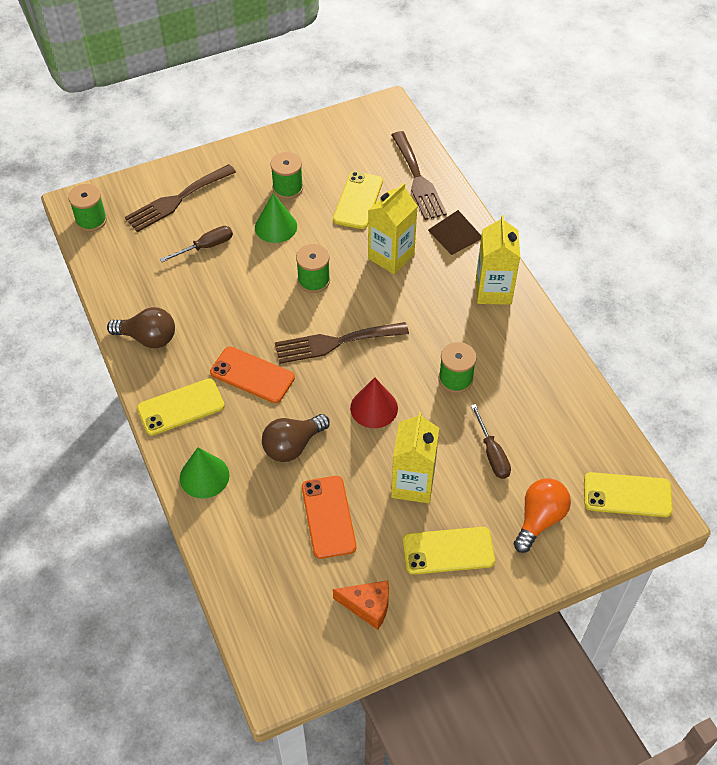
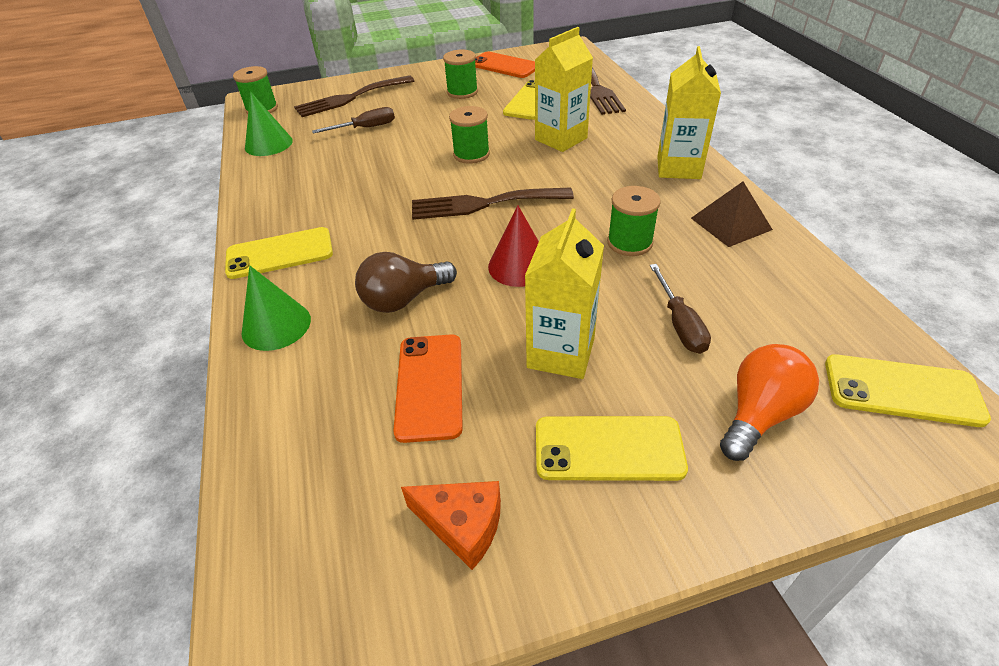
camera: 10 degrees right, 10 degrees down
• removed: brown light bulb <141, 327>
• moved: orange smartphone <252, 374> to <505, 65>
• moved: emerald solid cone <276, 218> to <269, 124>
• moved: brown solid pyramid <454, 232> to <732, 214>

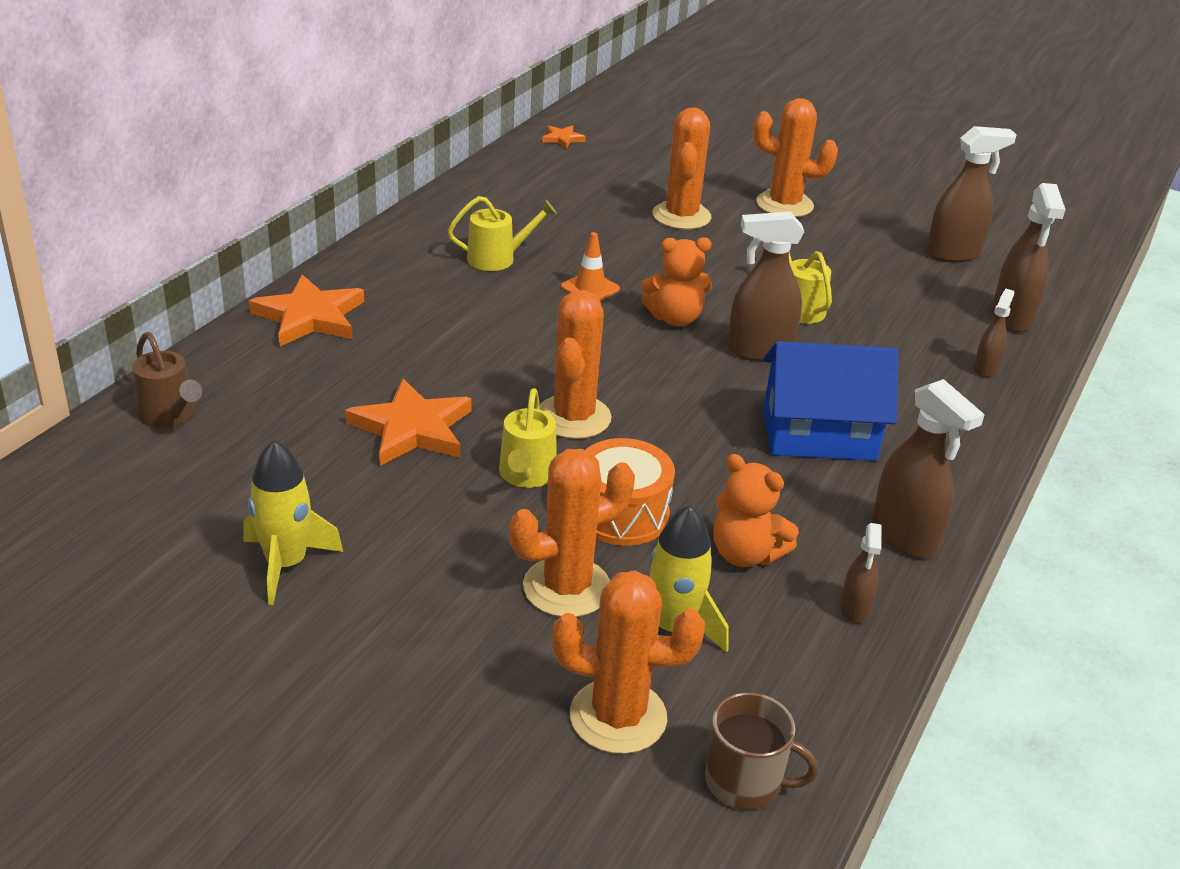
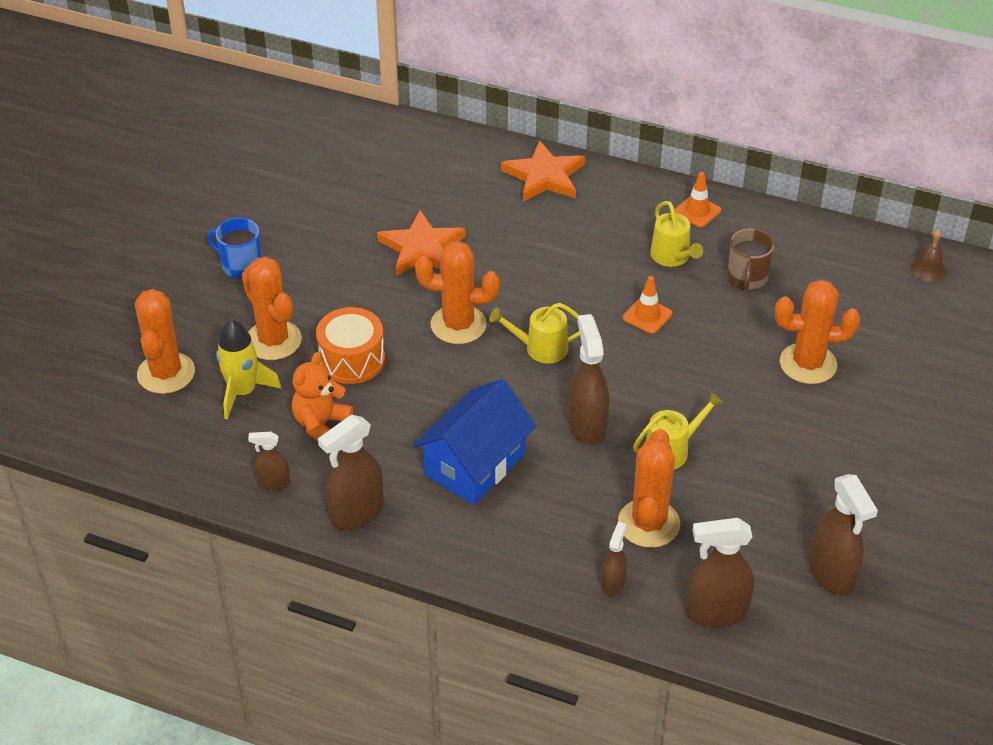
camera: 85 degrees right, 10 degrees up
• removed: brown sprinkling can <167, 379>
• removed: bright yellow toy rocket <293, 522>
• removed: orange teddy <676, 281>
• added: cobalt tea mug <235, 248>
• added: orange road cone <697, 199>
• moved: bright yellow sprinkling can <528, 438> to <534, 333>
• moved: brown tea mug <761, 751> to <751, 259>
• moved: orange prickly plant <795, 157> to <649, 488>
• replaced: orange star shape <564, 137> to brown hand bell <928, 255>
• turned: cobalt house <830, 401> = <474, 442> 45 degrees clockwise
• turned: brown sprayer <994, 332> = <614, 559> 90 degrees counterclockwise

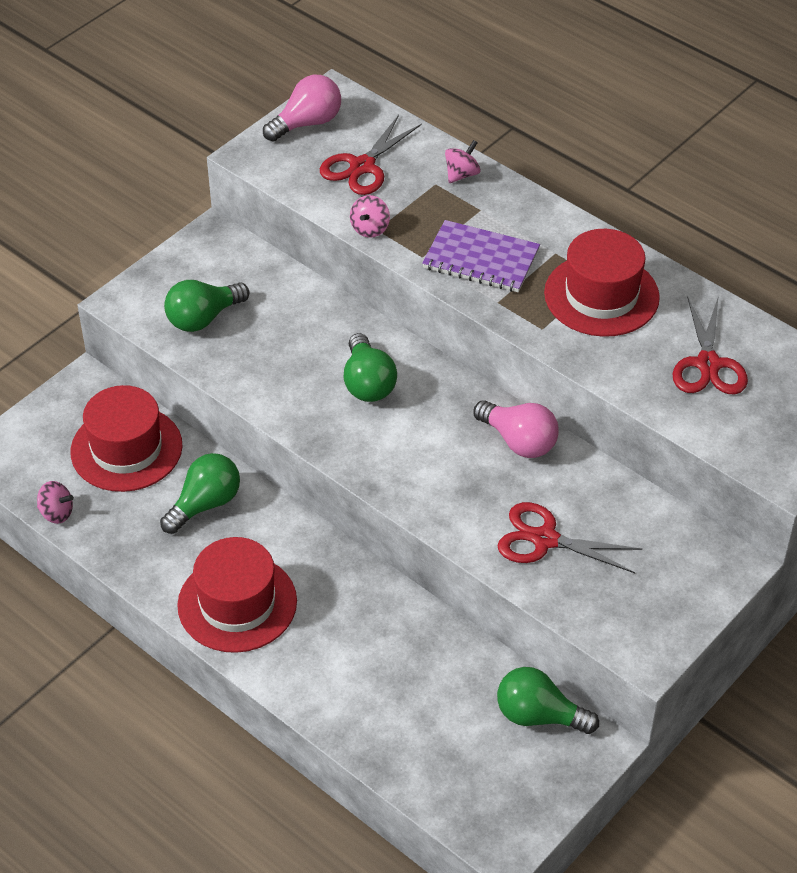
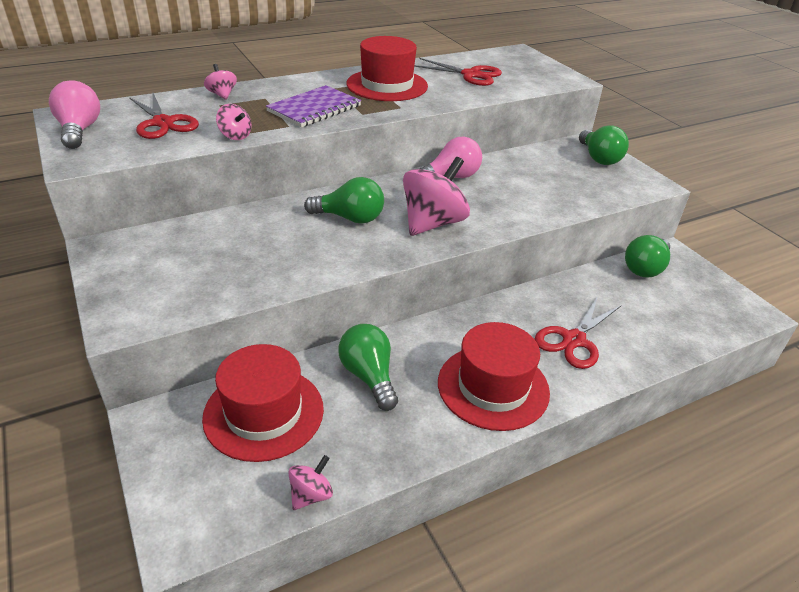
camera: 70 degrees left, 10 degrees down
• added: rosy toy top <436, 196>
• moved: emerald light bulb <206, 306> to <604, 145>
• moved: crimson shears <569, 537> to <578, 332>

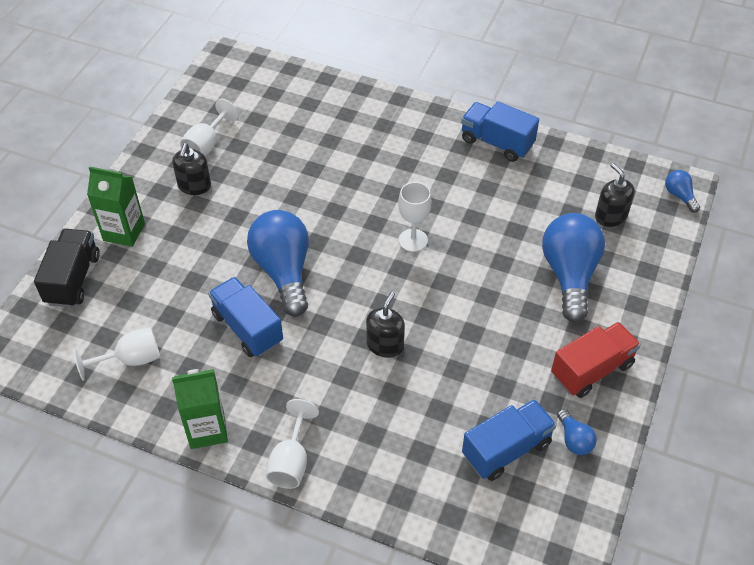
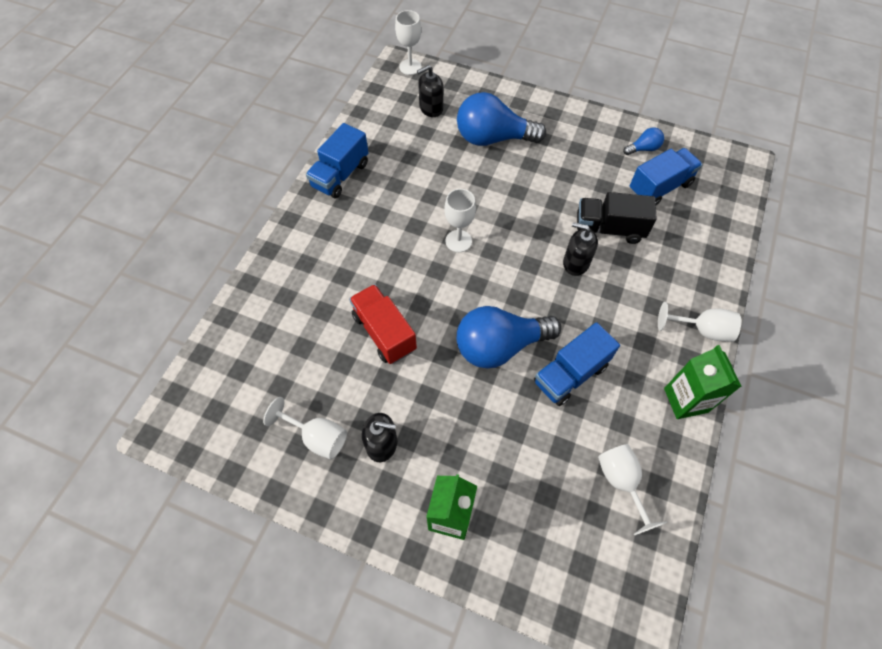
camera: 90 degrees left, 10 degrees up
• moved: black toy truck <67, 268> to <617, 218>
• moved: crimson toy truck <596, 360> to <383, 324>
• replaced: cobalt light bulb <682, 191> to white chalice <408, 42>
• turned: cobalt toy truck <509, 440> = <666, 176> 90 degrees clockwise

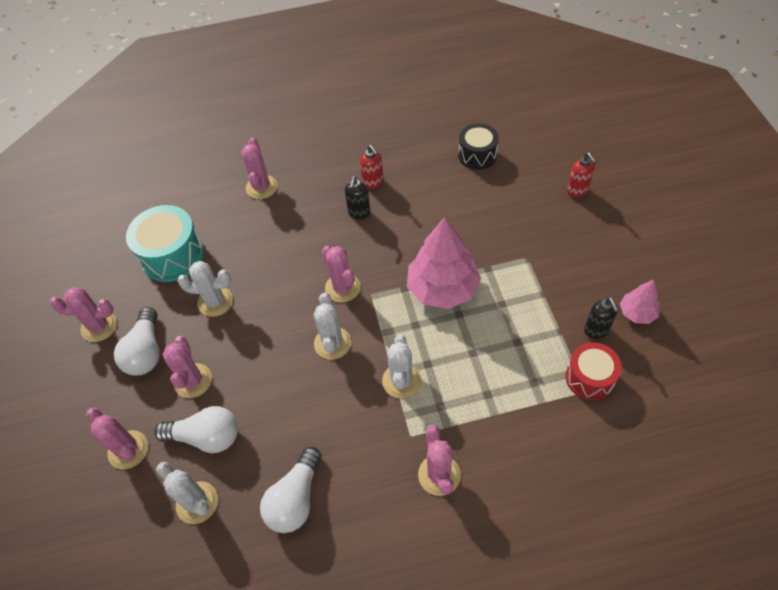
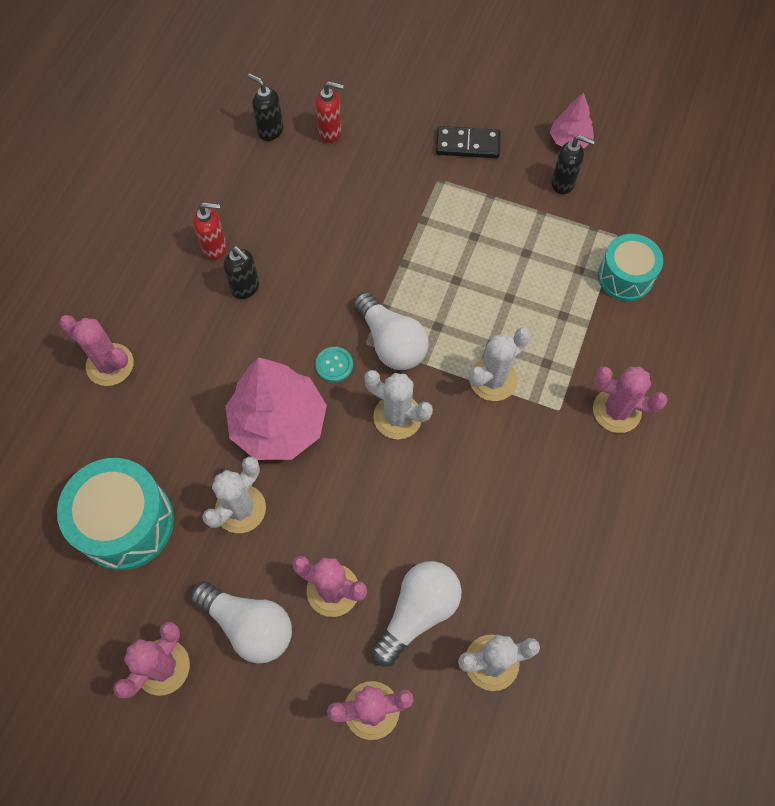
camera: 60 degrees left, 10 degrees up
• removed: crimson drum <593, 371>
• added: black domino <468, 142>
• added: teal drum <630, 267>
• moved: white light bulb <291, 490> to <391, 331>
• moved: rosy tree <444, 263> to <276, 409>
• moved: crimson pump bottle <582, 175> to <329, 112>
• replaced: rosy prickly plant <341, 274> to teal shirt button <334, 364>
• replaced: black drum <478, 146> to black pump bottle <265, 107>
• turned: white prickly plant <401, 367> = <500, 364> 75 degrees counterclockwise

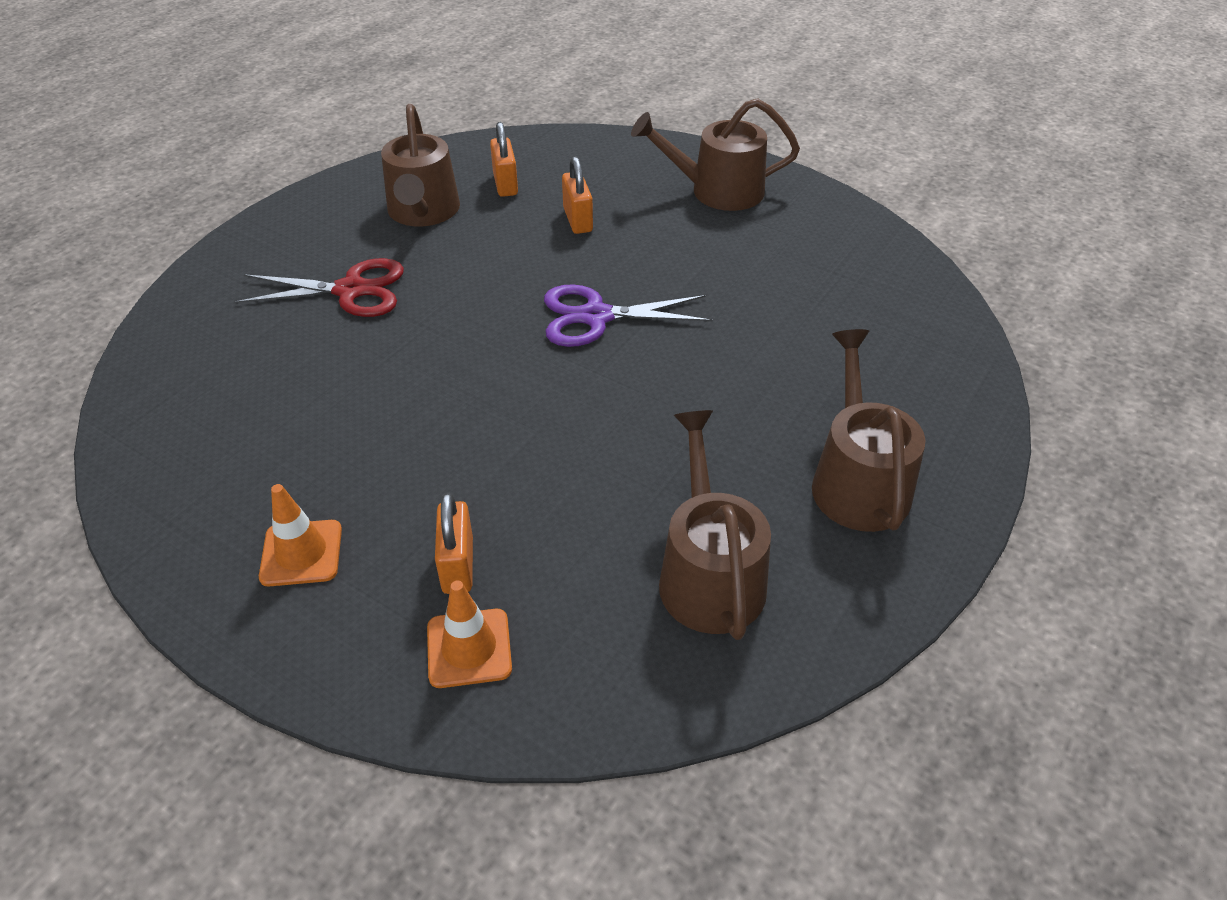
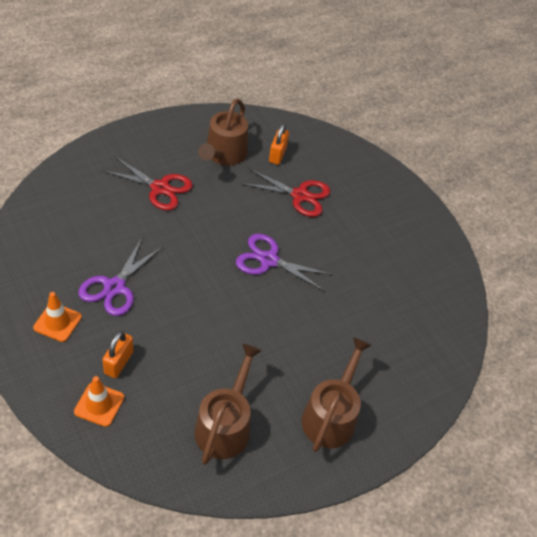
camera: 20 degrees right, 5 degrees up
• removed: brown sprinkling can <715, 154>
• added: violet shears <120, 277>
• replaced: orange lock <577, 195> to crimson shears <285, 192>

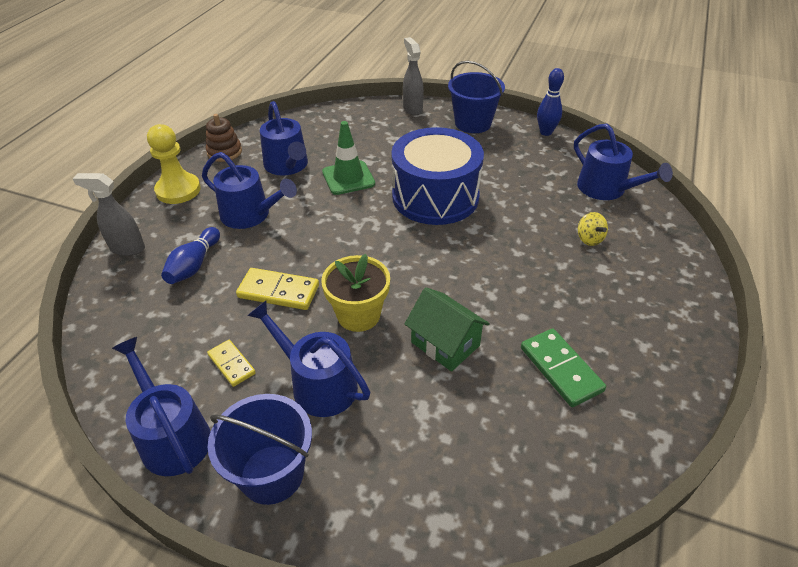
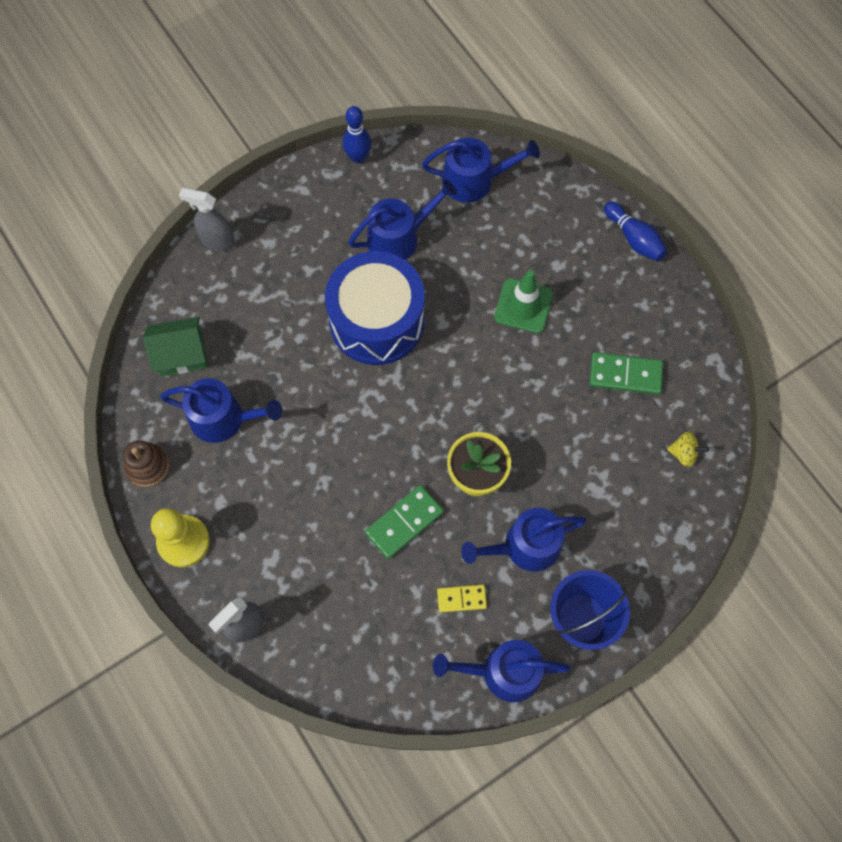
camera: 55 degrees left, 25 degrees up
• removed: cobalt pail <476, 97>
• moved: cobalt bowling pin <190, 255> to <635, 231>
• moved: cobalt sprinkling can <249, 190> to <402, 219>
• moved: emerald road cone <348, 158> to <523, 301>
• moved: emerald house <447, 329> to <175, 346>
• moved: bright yellow toy top <593, 229> to <688, 449>
• recoloured: bright yellow domino <277, 289> to emerald domino <404, 522>

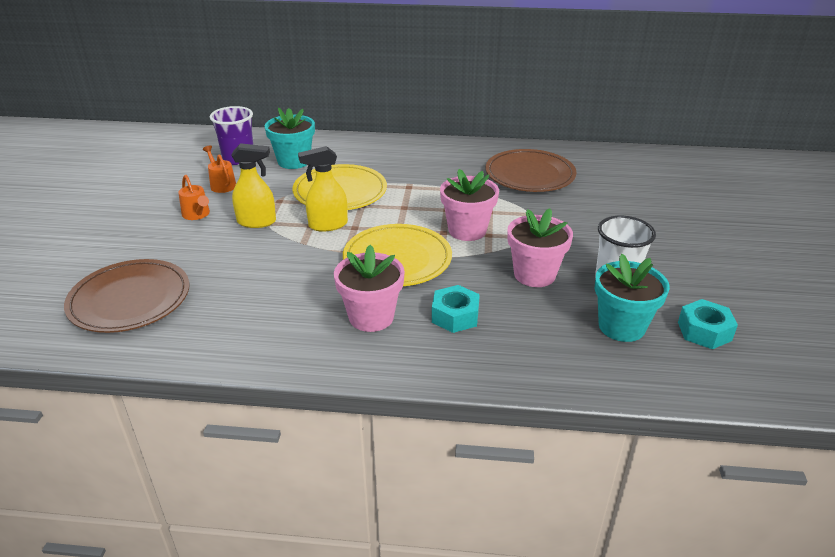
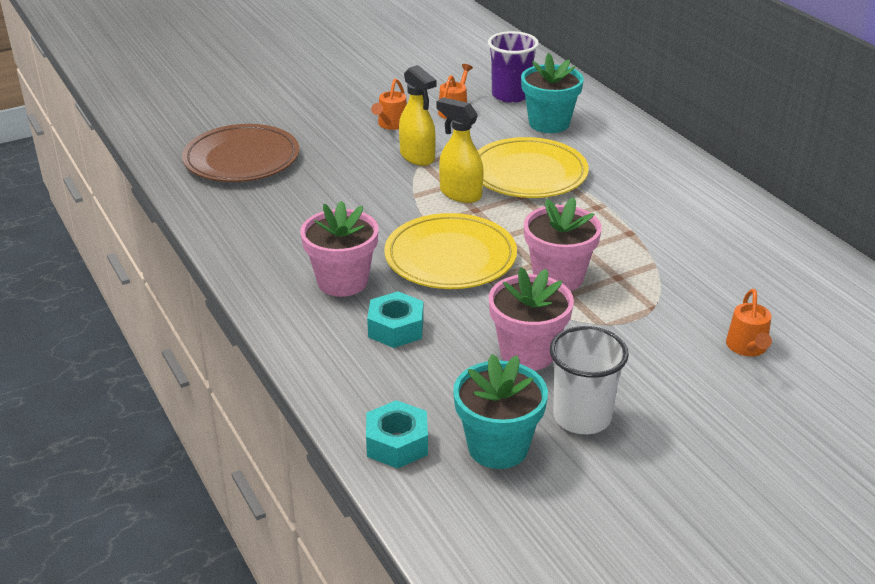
camera: 55 degrees right, 0 degrees up
• removed: brown plate <531, 170>
• added: orange sprinkling can <749, 322>
• moved: teal hexagon nut <708, 324> to <397, 434>

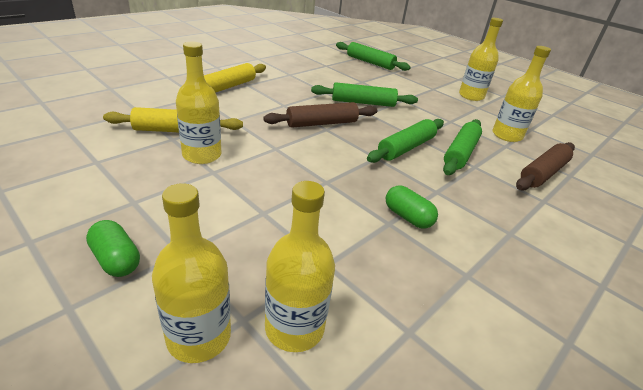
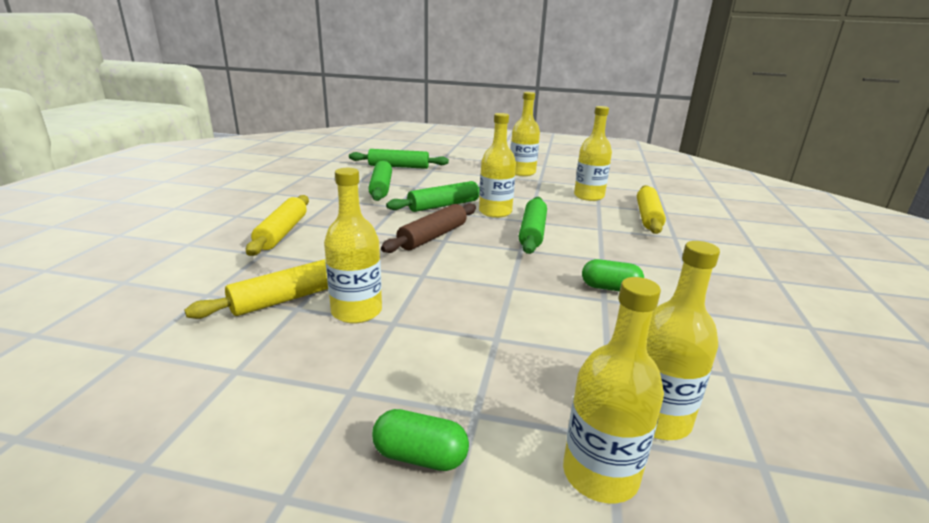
camera: 30 degrees left, 10 degrees down
• added: bright yellow flask <497, 165>
• moved: emerald pastry roller <462, 147> to <380, 180>
• recoloured: brown pastry roller <545, 166> to bright yellow pastry roller <651, 209>

